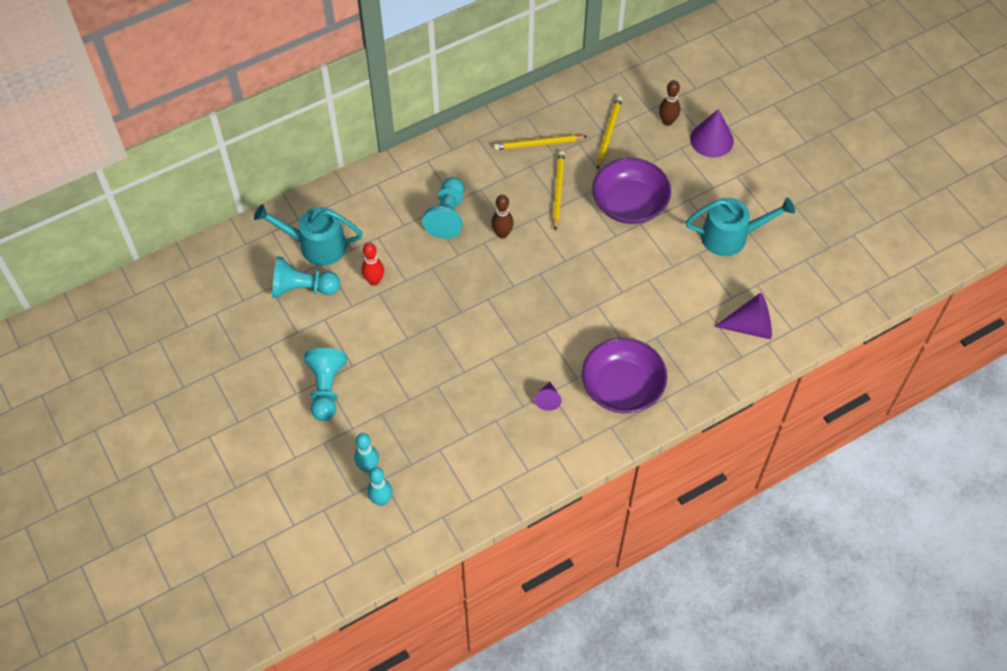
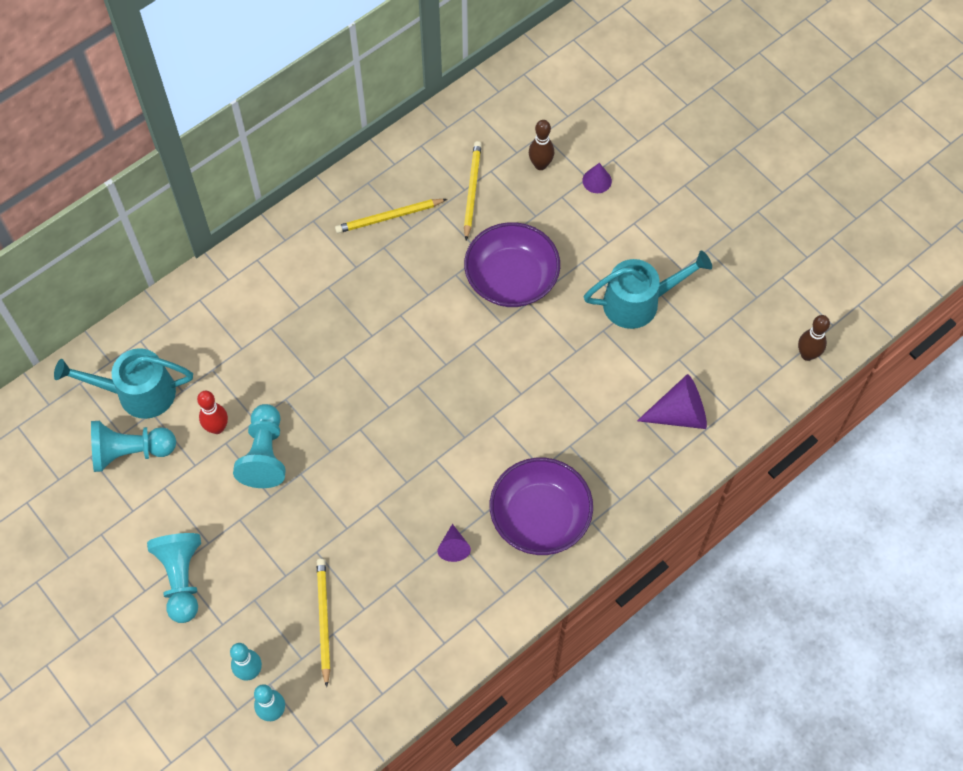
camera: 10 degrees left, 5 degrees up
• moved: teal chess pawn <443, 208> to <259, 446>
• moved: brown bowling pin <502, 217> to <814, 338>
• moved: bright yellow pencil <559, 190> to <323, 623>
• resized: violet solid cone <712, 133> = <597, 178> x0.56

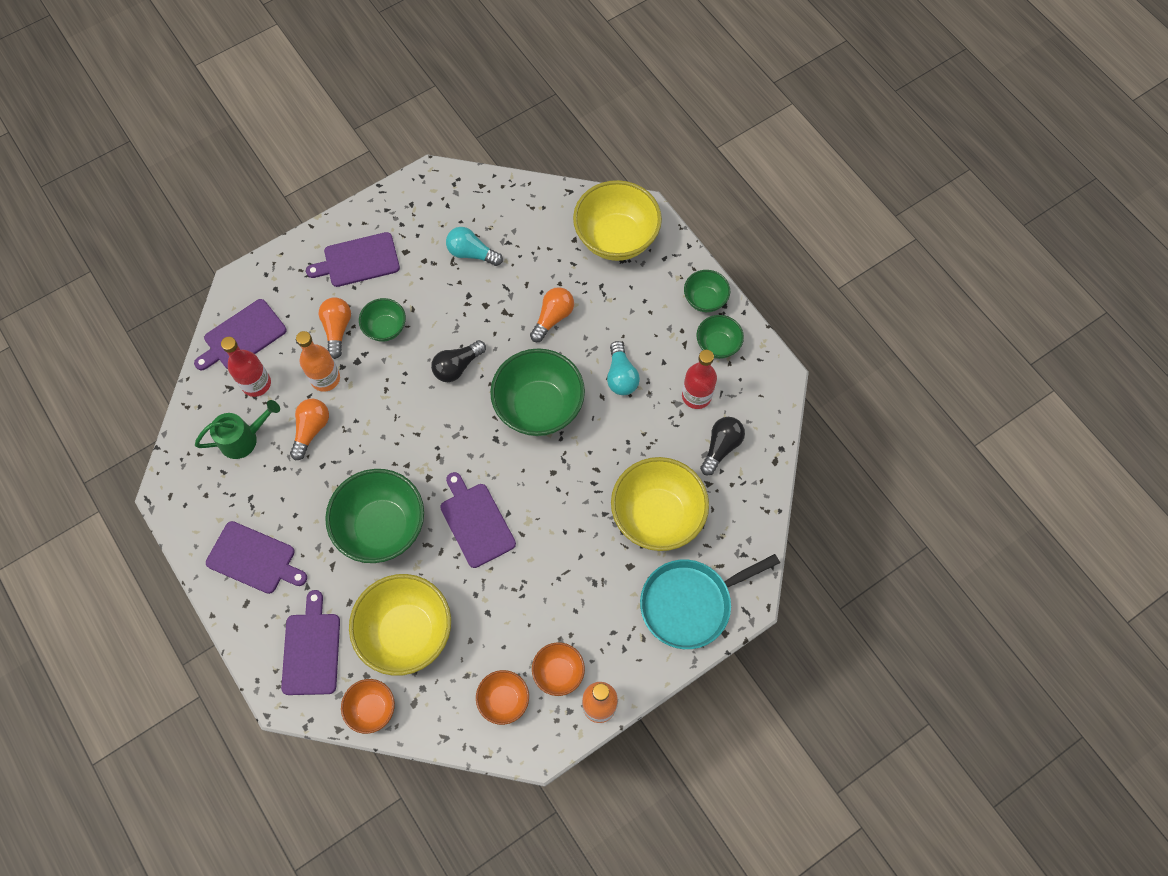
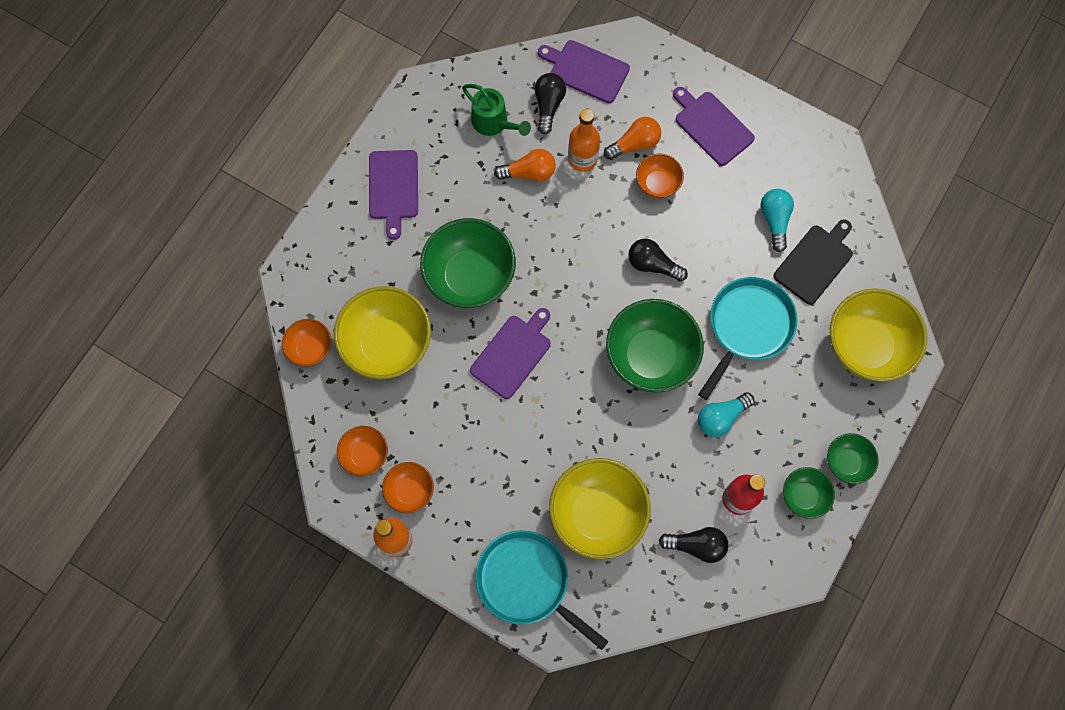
camera: 65 degrees right, 5 degrees up
• removed: violet bread board <310, 642>
• added: black bread board <813, 262>
• replaced: crimson flask <246, 367> to black light bulb <550, 103>
• replaced: orange light bulb <552, 314> to teal frying pan <748, 338>
• recoloured: emerald serving bowl <382, 320> to orange serving bowl <660, 175>

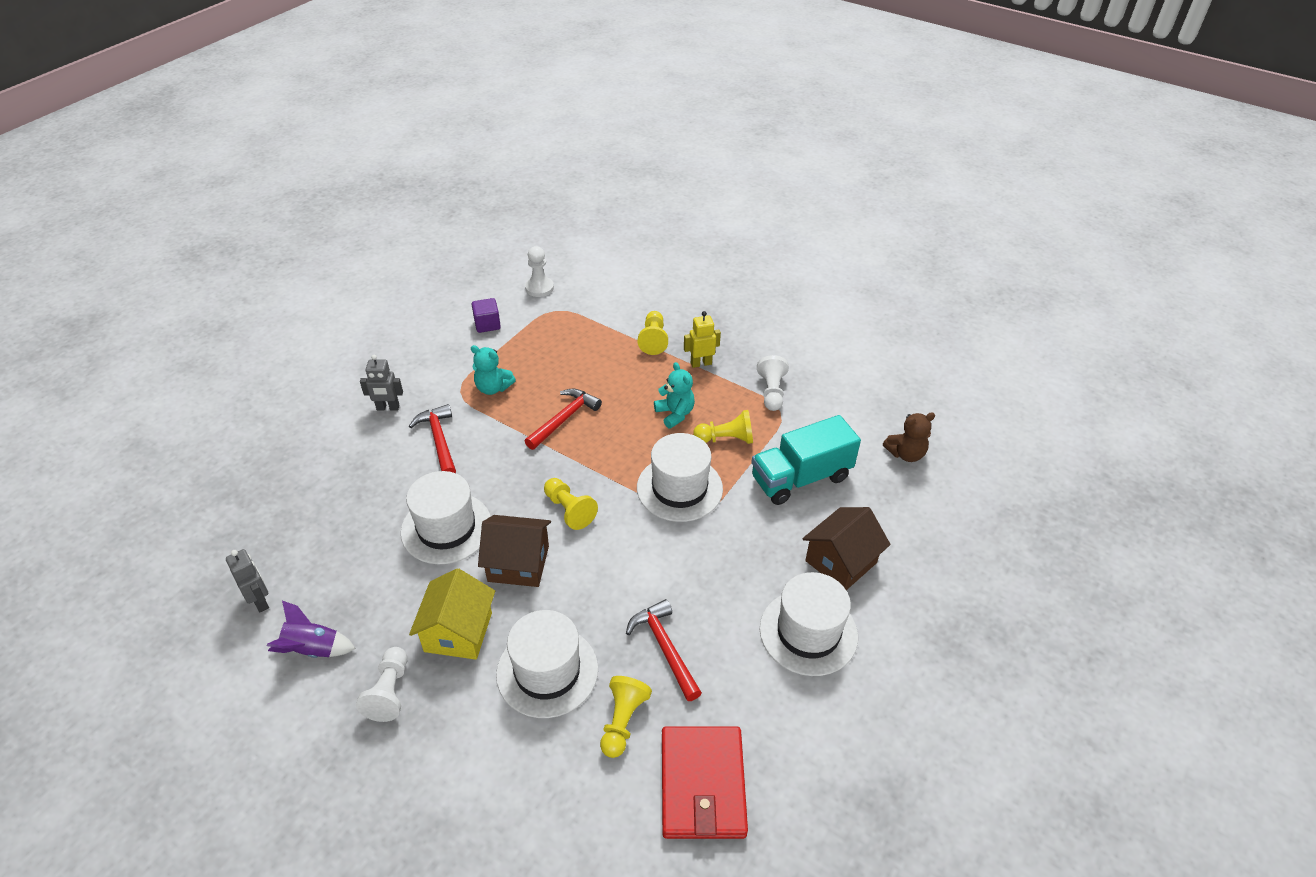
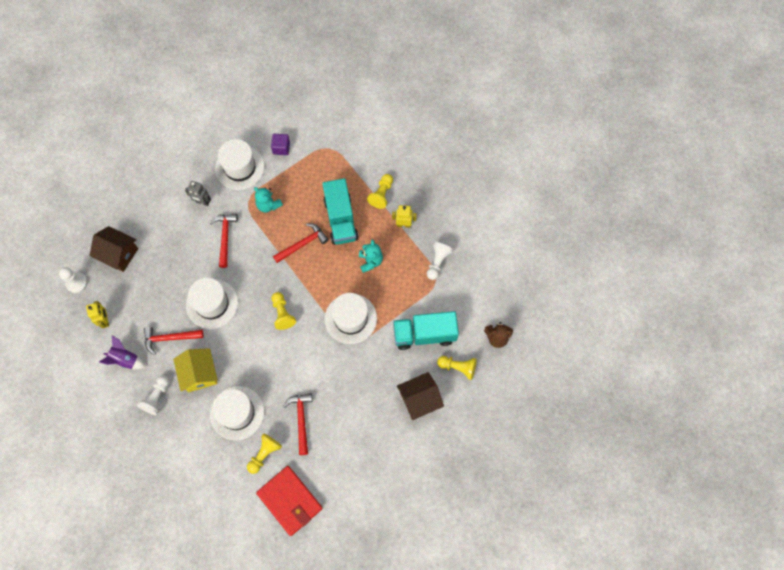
camera: 20 degrees right, 25 degrees up
• added: crimson hammer <174, 341>
• added: teal toy truck <340, 211>
• moved: brown house <514, 551> to <113, 249>
• moved: white chess pawn <539, 271> to <73, 280>
• moved: bright yellow chess pawn <723, 427> to <457, 368>
• moved: white top hat <809, 624> to <240, 164>
• recoloured: ash-grey robot figure <247, 580> to bright yellow robot figure <97, 314>
• turned: bright yellow house <452, 614> = <195, 370> 45 degrees counterclockwise
• turned: crimson billfold <705, 782> = <289, 501> 60 degrees counterclockwise

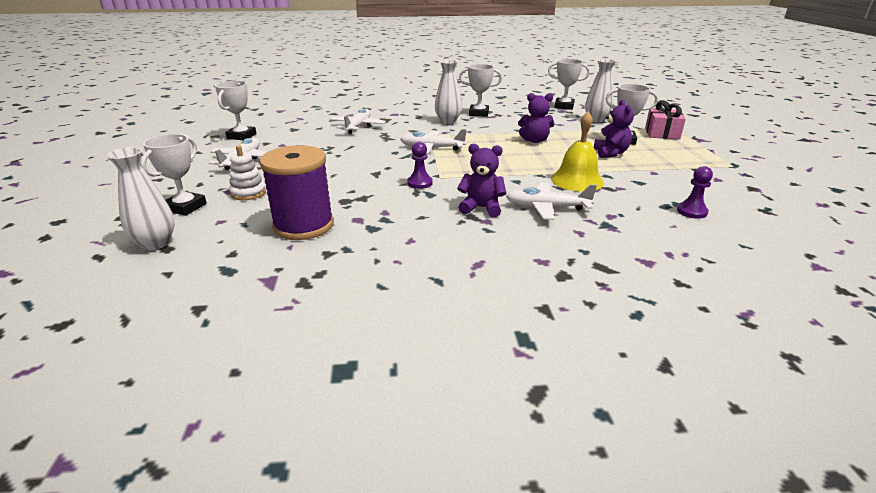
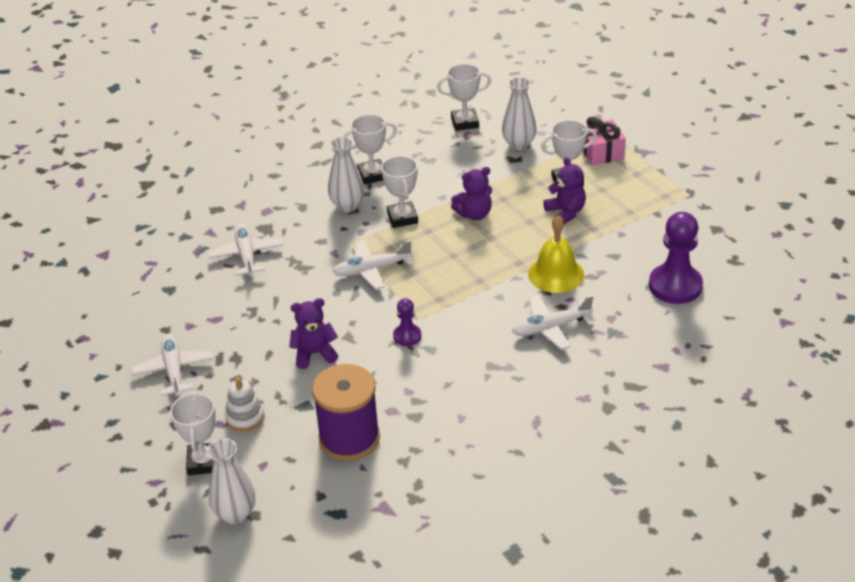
camera: 25 degrees left, 10 degrees up
• moved: white prize cup <236, 110> to <399, 192>
• moved: violet teddy <481, 180> to <313, 333>
• resized: violet chess pawn <695, 192> = <676, 258> x1.93

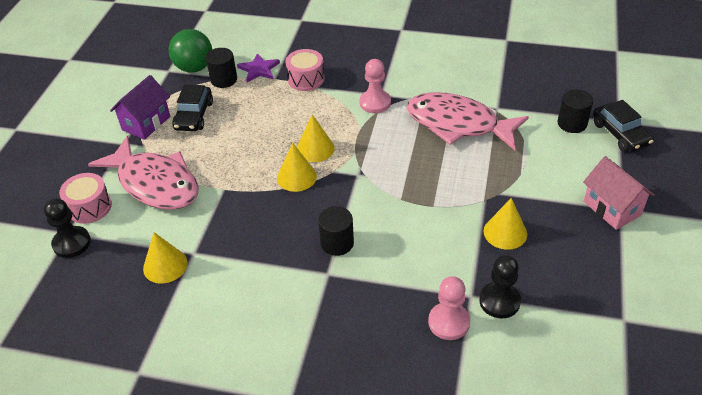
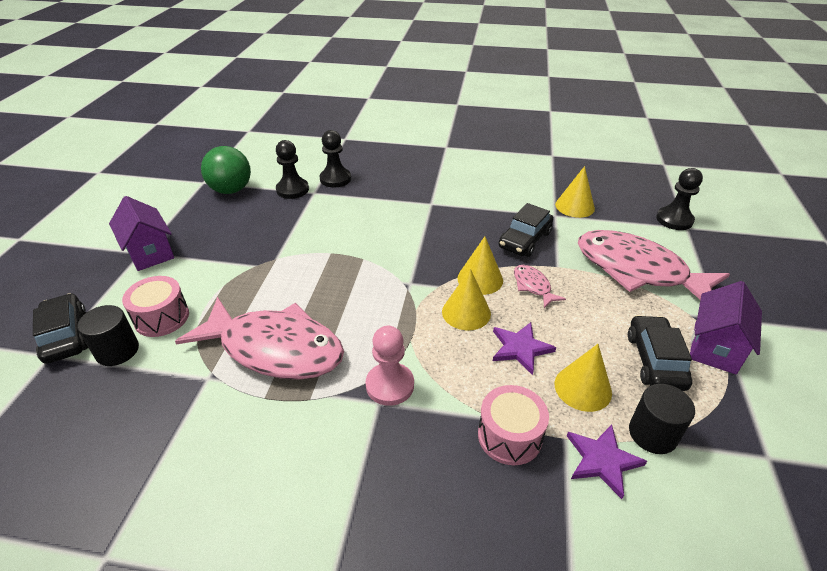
camera: 175 degrees right, 5 degrees down
• removed: black cylinder <336, 231>
• added: violet star shape <524, 348>
• added: black automobile <525, 230>
• added: rosy toy fish <540, 286>
• moved: rosy drum <85, 198> to <155, 306>
• moved: emerald sphere <190, 51> to <226, 170>
• moved: bright yellow solid cone <505, 224> to <583, 378>
• recoloured: rosy chess pawn <449, 308> to black chess pawn <335, 159>
• recoloured: rosy house <619, 193> to violet house <141, 233>

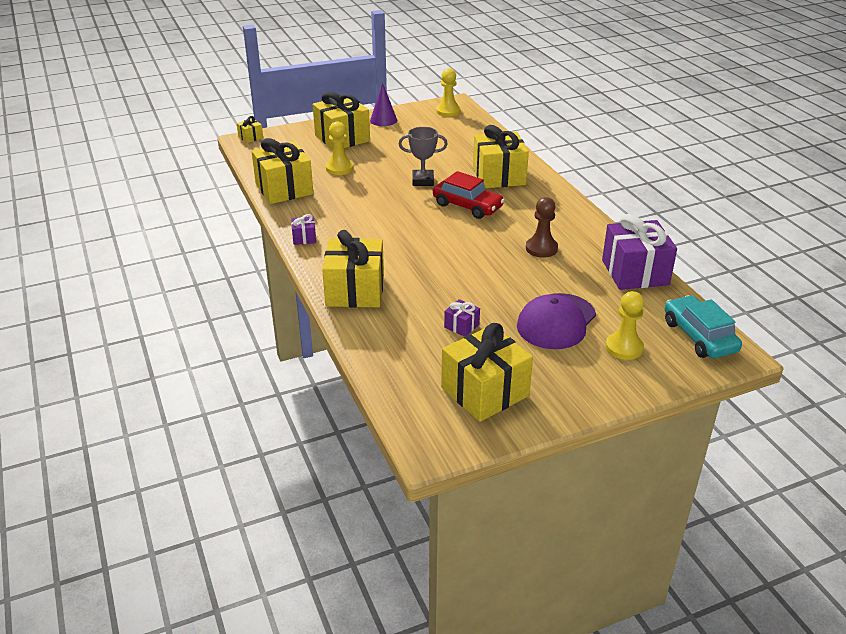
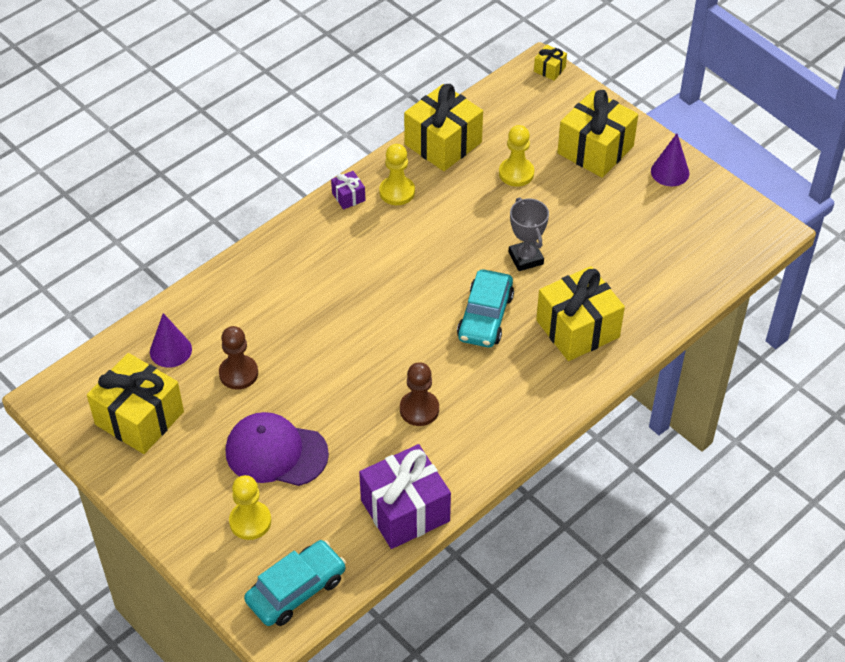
camera: 70 degrees right, 15 degrees up
• removed: bright yellow gift <353, 268>
• added: violet solid cone <171, 340>
• moved: bright yellow chess pawn <448, 92> to <397, 174>
• replaced: violet gift <462, 318> to brown chess pawn <238, 358>
• recoloured: crimson automobile <469, 195> to teal automobile <485, 308>

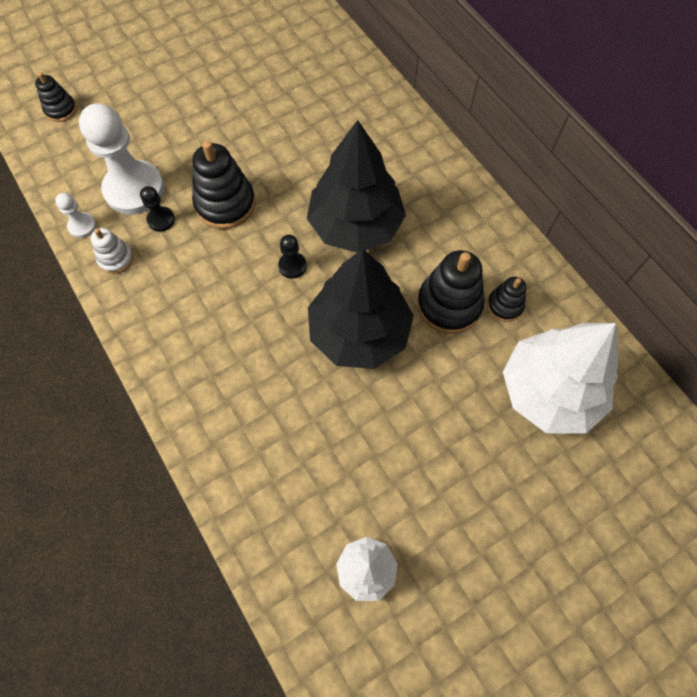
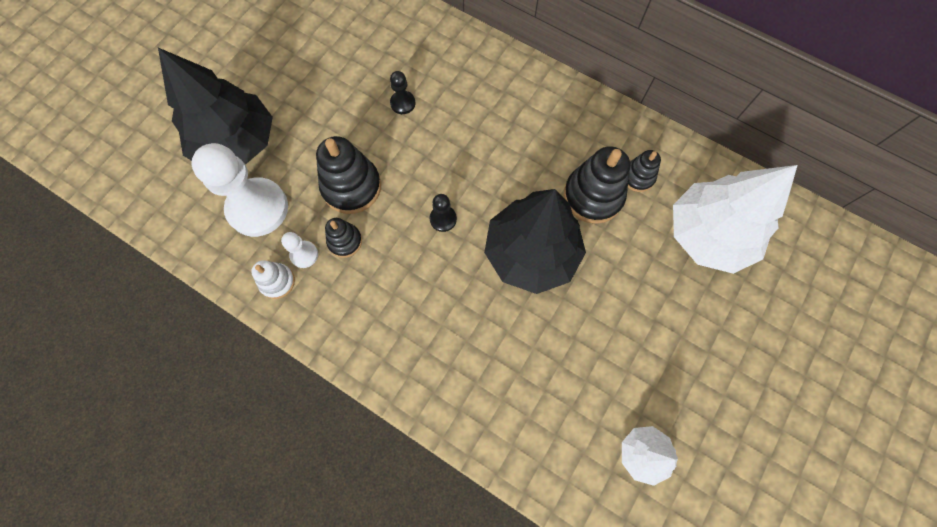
camera: 25 degrees left, 5 degrees up
• moved: black ring stacker <56, 97> to <343, 238>
• moved: white chess pawn <75, 215> to <299, 250>
• moved: black chess pawn <157, 209> to <402, 92>
• moved: black tree <356, 186> to <215, 106>

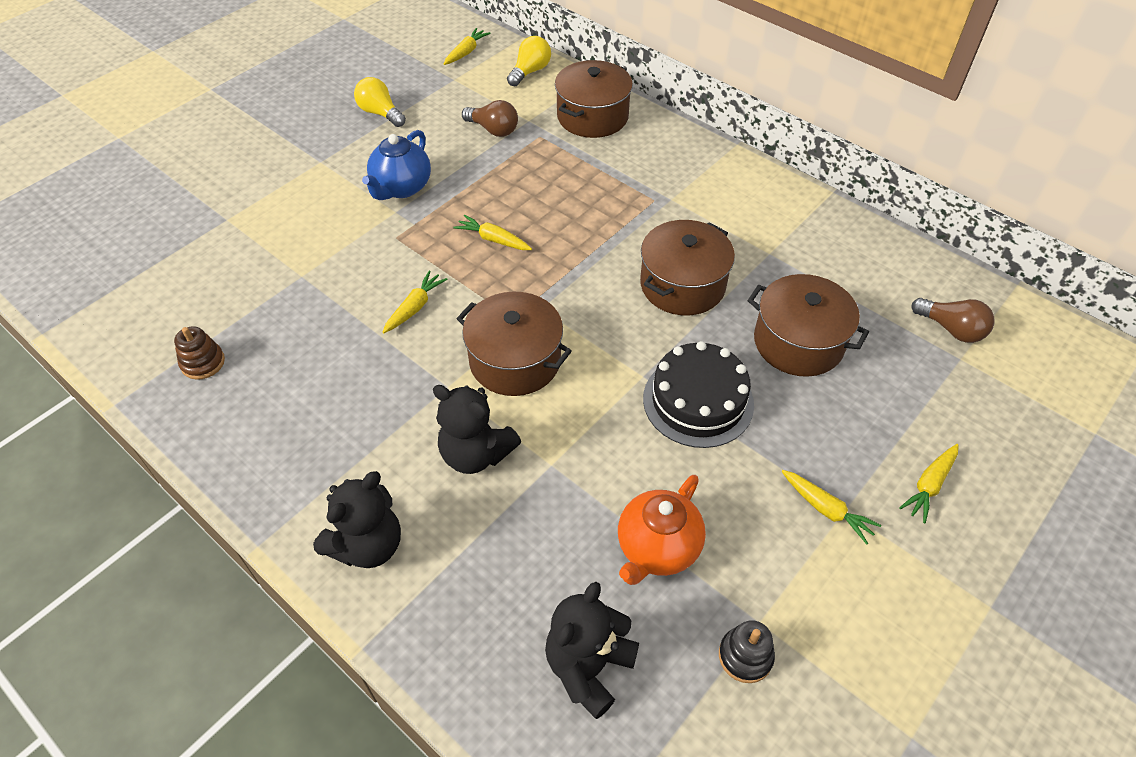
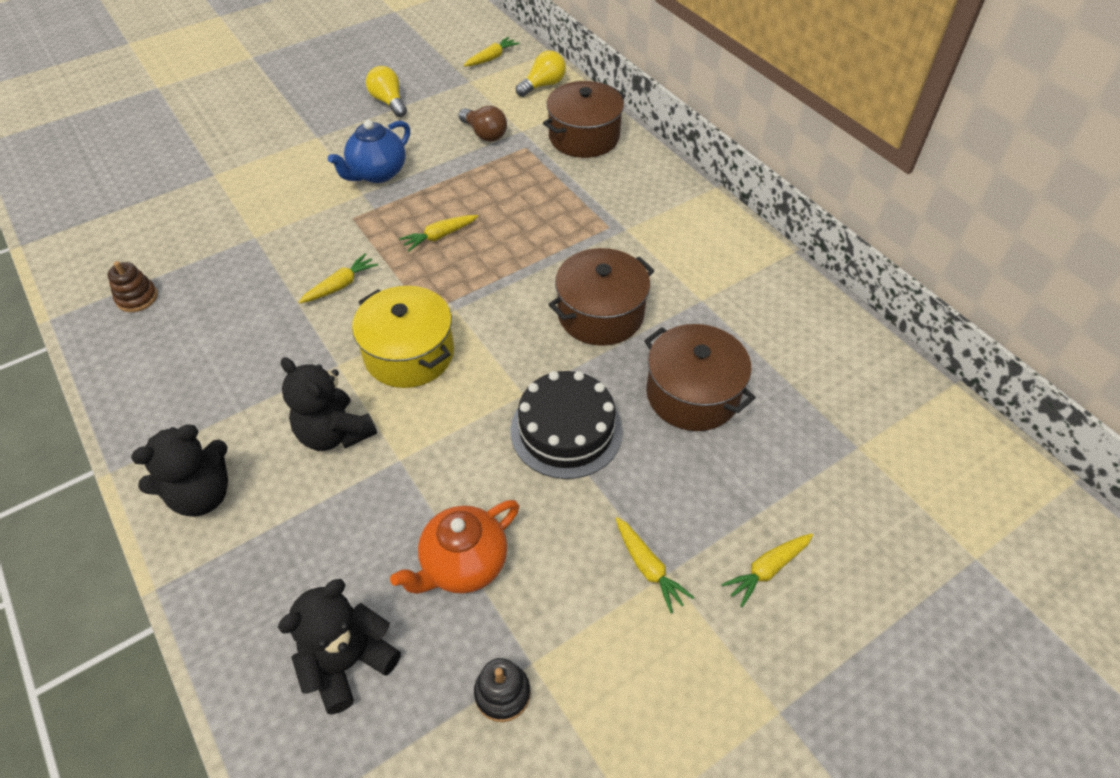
camera: 15 degrees right, 0 degrees up
• removed: brown light bulb <953, 320>
• recoloured: brown pot <514, 344> to bright yellow pot <403, 337>
• turned: bright yellow root vegetable <492, 232> = <438, 233> 75 degrees counterclockwise

